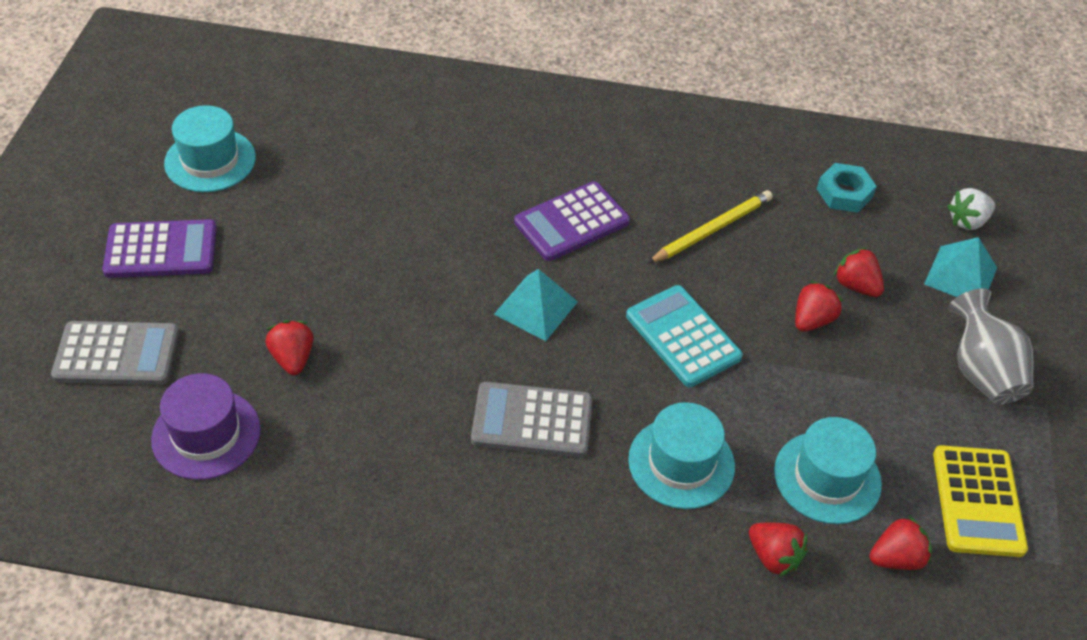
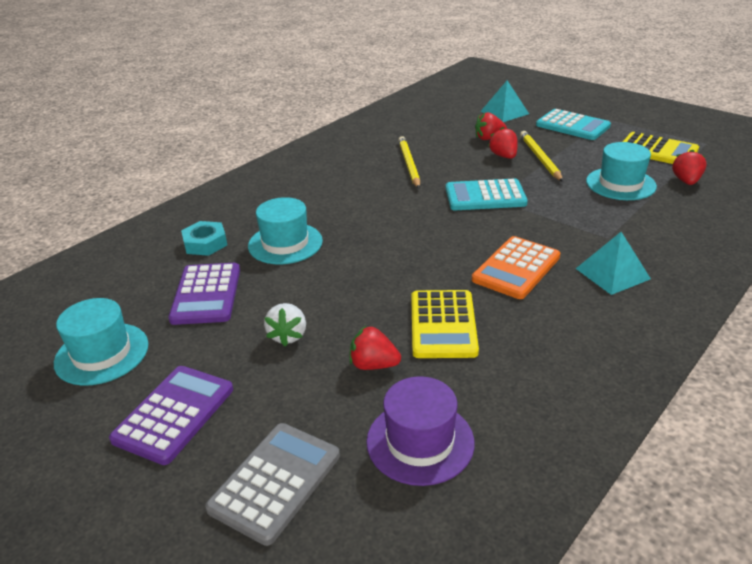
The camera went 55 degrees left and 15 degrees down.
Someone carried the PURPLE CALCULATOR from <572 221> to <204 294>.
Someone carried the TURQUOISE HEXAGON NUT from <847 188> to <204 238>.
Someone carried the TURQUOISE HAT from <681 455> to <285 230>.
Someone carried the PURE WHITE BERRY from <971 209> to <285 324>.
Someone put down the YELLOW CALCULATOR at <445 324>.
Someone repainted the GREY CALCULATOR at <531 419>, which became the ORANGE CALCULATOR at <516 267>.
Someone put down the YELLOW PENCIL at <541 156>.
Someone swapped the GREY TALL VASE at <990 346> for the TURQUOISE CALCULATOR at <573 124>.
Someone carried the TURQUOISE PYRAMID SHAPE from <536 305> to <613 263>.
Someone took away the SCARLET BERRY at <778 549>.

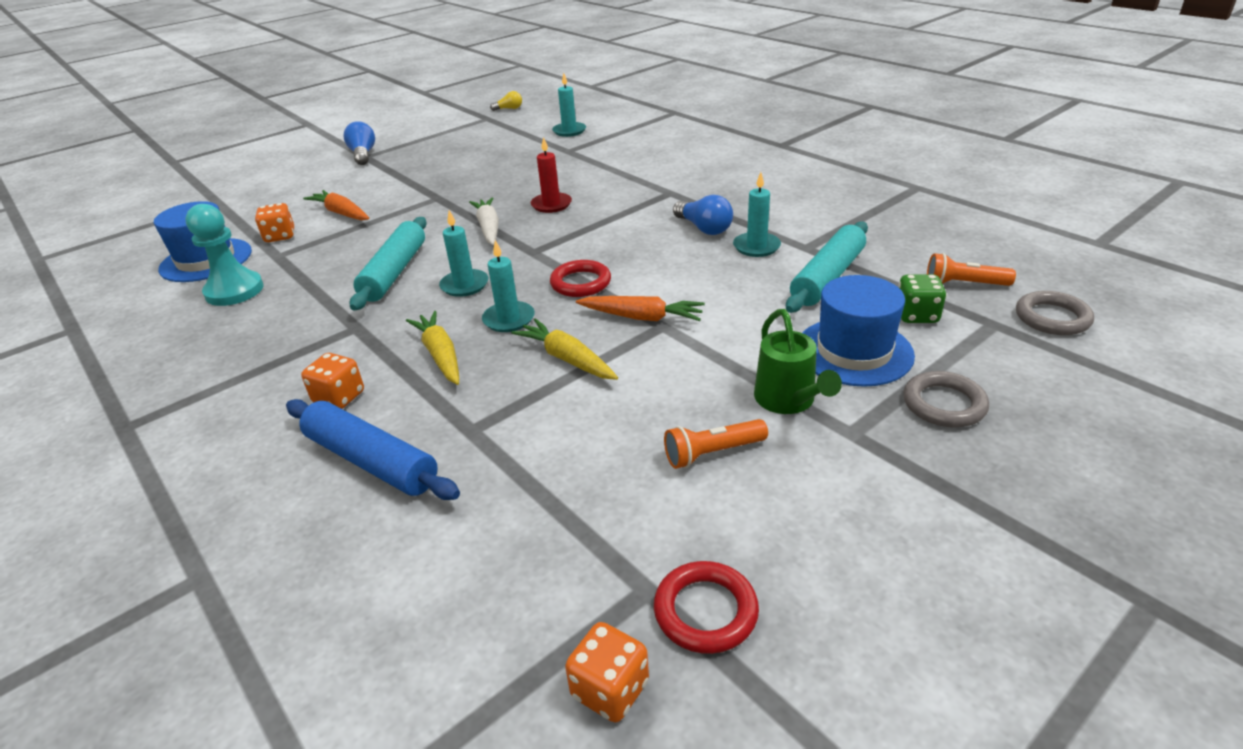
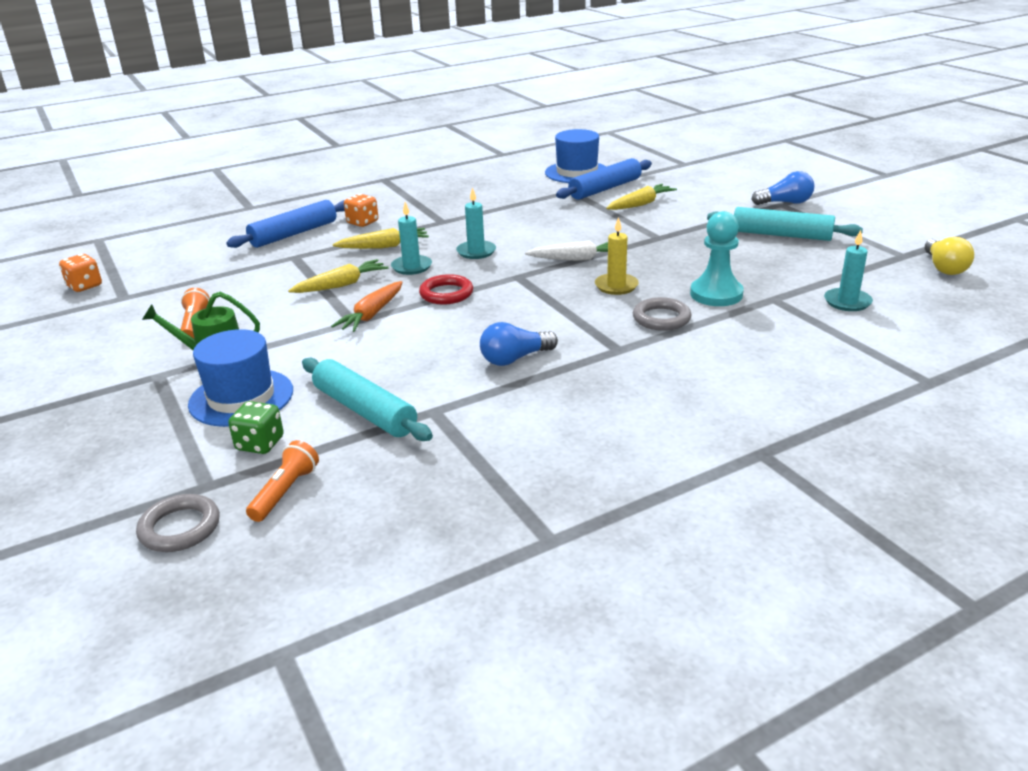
The camera went 100 degrees right and 5 degrees down.
Someone swapped the ORANGE DICE at <274 222> for the ROYAL BLUE ROLLING PIN at <604 179>.
Someone repainted the SCARLET CANDLE at <551 175>, which became the YELLOW CANDLE at <617 256>.
Someone repainted the ORANGE TOY CARROT at <336 205>, which became the YELLOW TOY CARROT at <641 197>.
Someone carried the GREY RING from <946 399> to <662 314>.
Someone carried the TURQUOISE GAME PAWN from <224 255> to <717 258>.
Someone carried the TURQUOISE ROLLING PIN from <388 264> to <785 224>.
Someone scaled the YELLOW BULB at <506 101> by 1.60.
Someone took away the SCARLET RING at <706 607>.
Someone took away the TURQUOISE CANDLE at <757 214>.

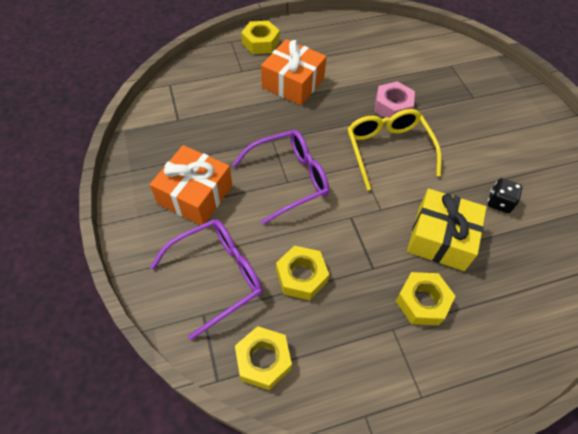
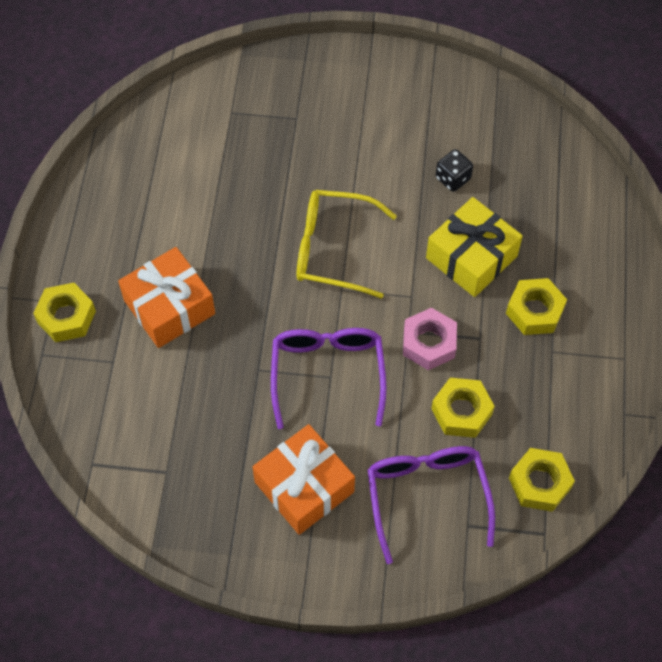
The camera went 65 degrees left and 5 degrees up.
Someone carried the PINK HEXAGON NUT from <394 99> to <430 339>.

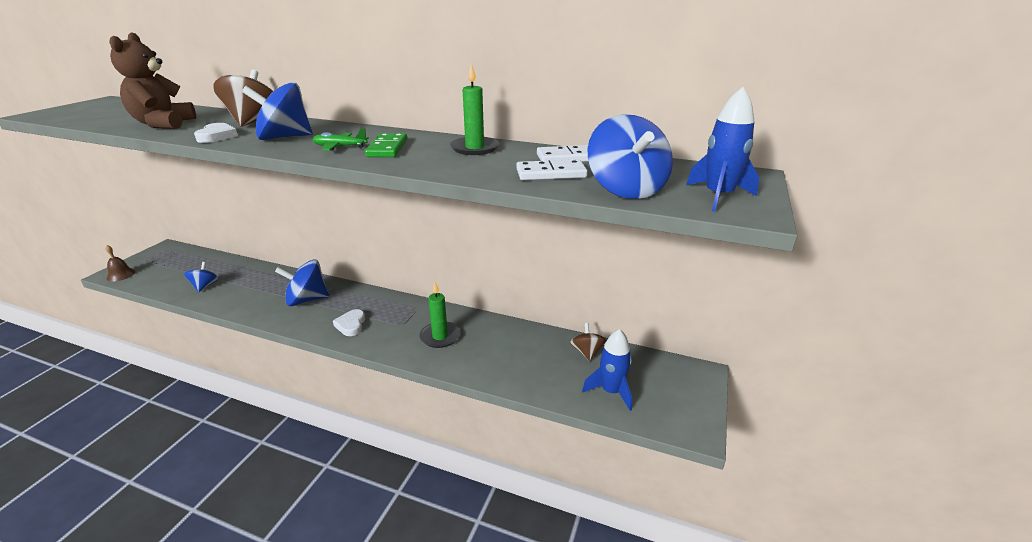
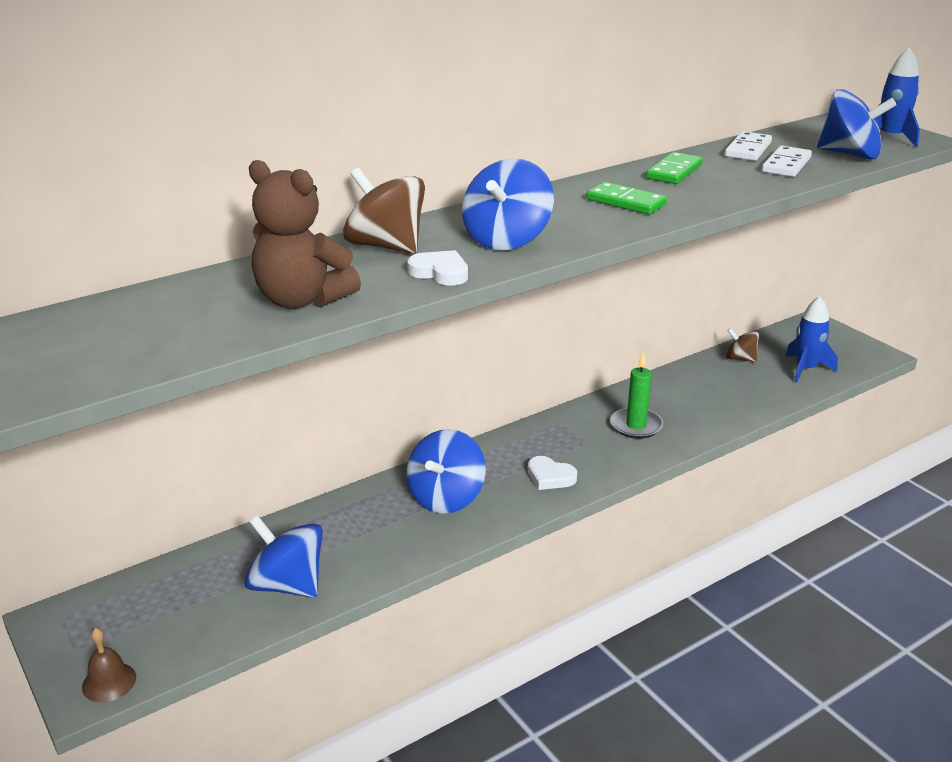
The camera went 55 degrees left and 0 degrees up.
Someone scaled the ROYAL BLUE SPINNING TOP at <201 277> by 1.70.
Someone swapped the EMERALD CANDLE at <474 109> for the EMERALD DOMINO at <674 168>.
Someone took away the EMERALD TOY PLANE at <340 139>.

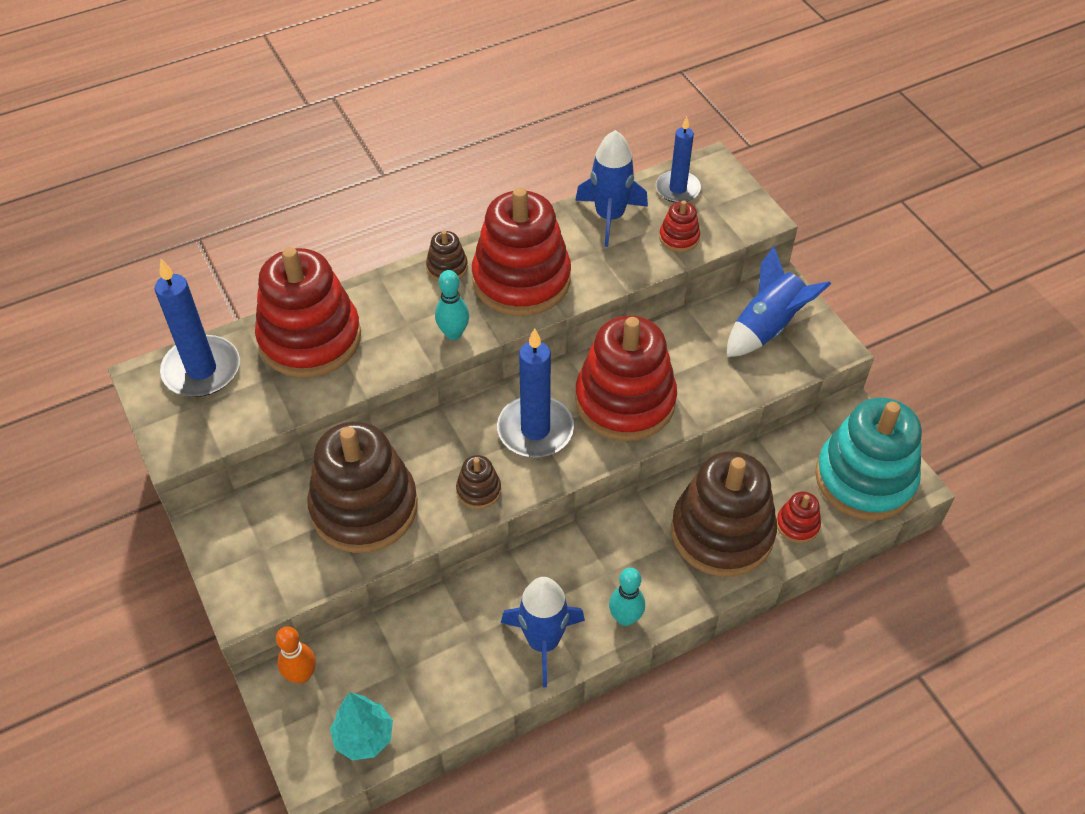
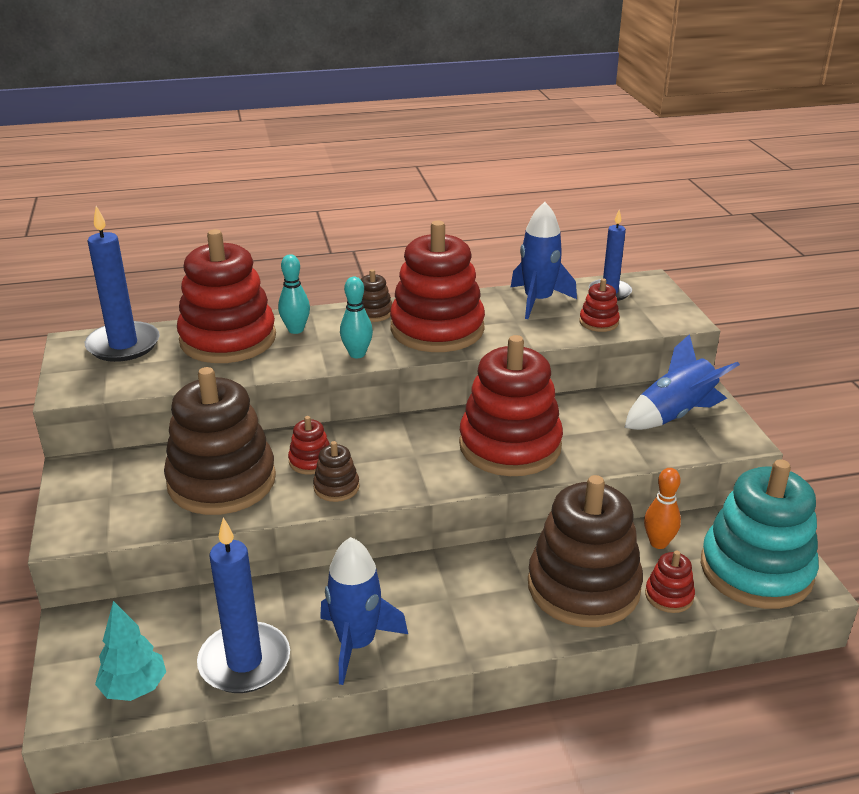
The camera went 15 degrees right and 20 degrees down.
Someone carried the ROYAL BLUE CANDLE from <535 392> to <243 605>.
Someone carried the TURQUOISE BOWLING PIN from <627 597> to <294 294>.
Someone put down the SCARLET STACKING RINGS at <309 445>.
Someone carried the ORANGE BOWLING PIN from <296 655> to <662 508>.

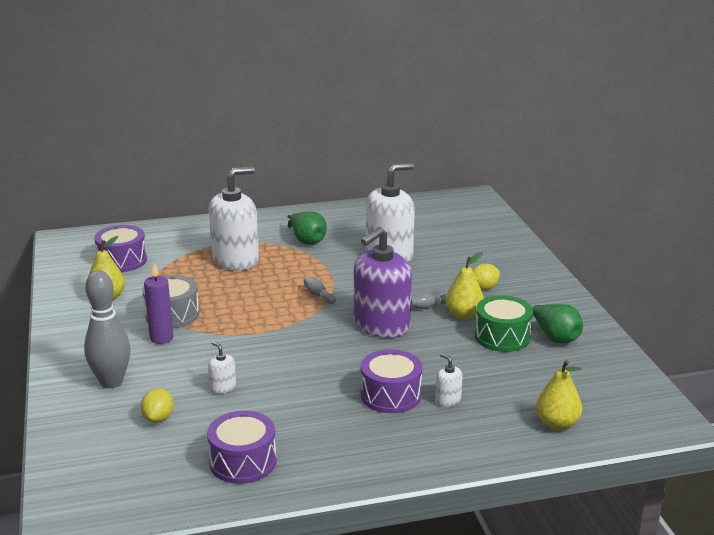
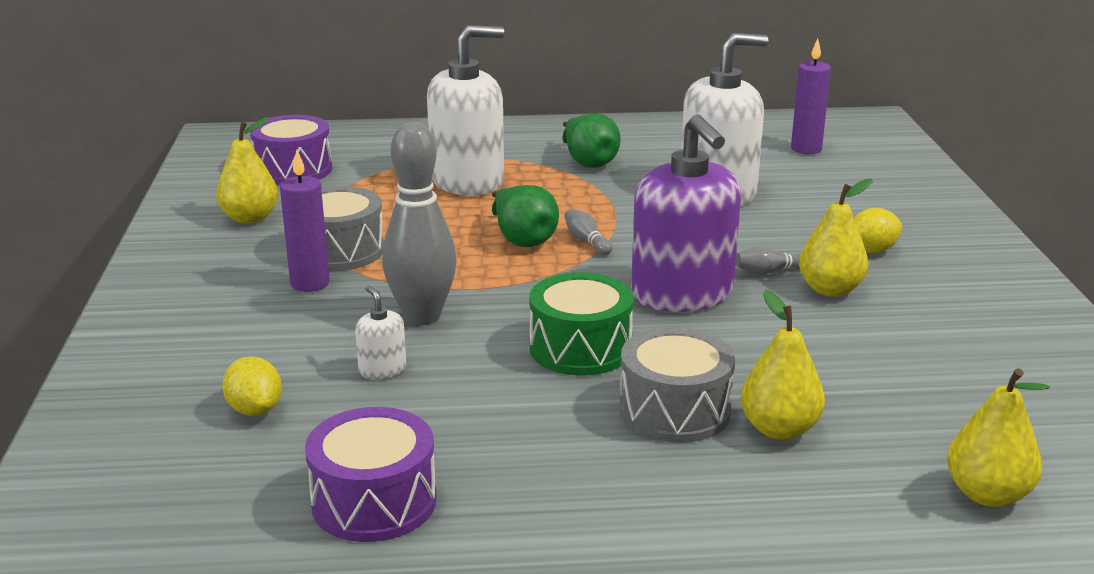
The camera went 10 degrees right and 0 degrees up.
Someone rotated the YELLOW CITRUS FRUIT at <157 405> by 45 degrees counterclockwise.
Someone carried the GREY BOWLING PIN from <107 330> to <419 223>.
Someone carried the EMERALD TOY PEAR from <557 324> to <525 216>.
Someone carried the EMERALD TOY DRUM from <504 323> to <581 324>.
Someone repainted the PURPLE TOY DRUM at <391 381>, which became the GREY TOY DRUM at <677 385>.
Someone rotated the PURPLE SOAP DISPENSER at <383 282> by 75 degrees counterclockwise.
Someone swapped the PURE WHITE SOAP DISPENSER at <449 380> for the YELLOW TOY PEAR at <783 365>.
Someone put down the PURPLE CANDLE at <811 96>.

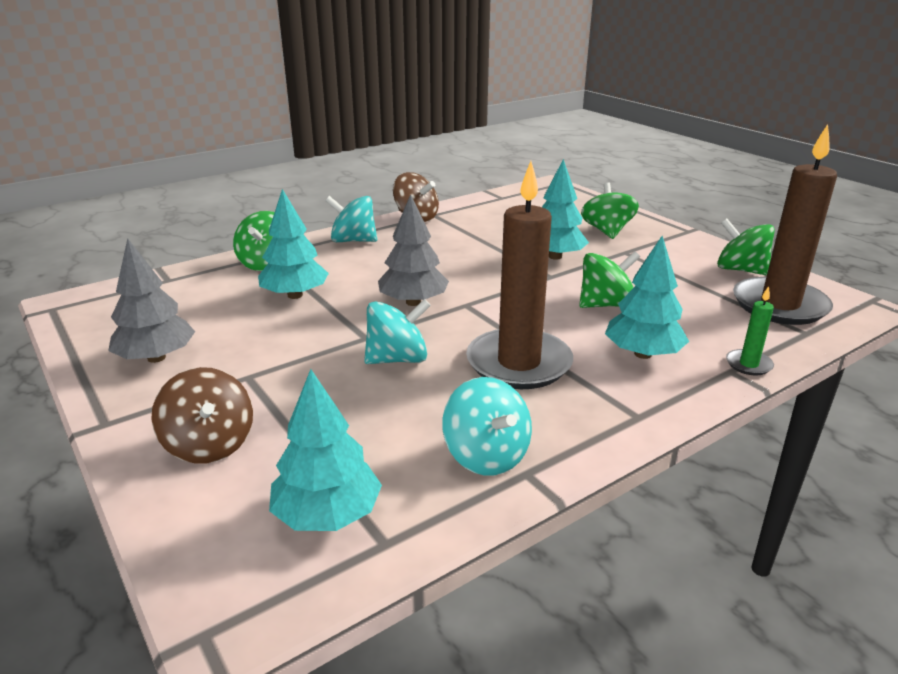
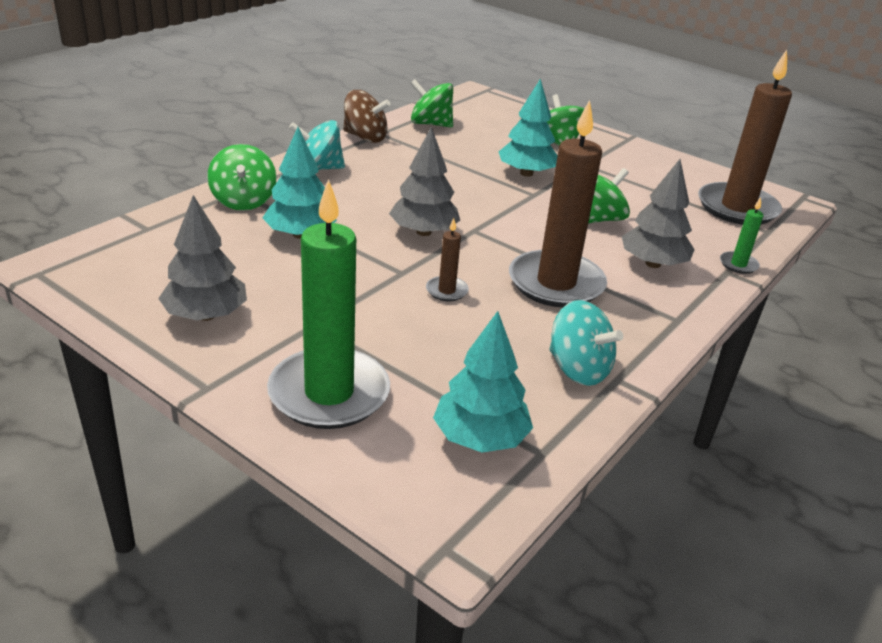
The camera went 20 degrees left and 5 degrees up.
Someone swapped the BROWN SPINNING TOP at <202 415> for the EMERALD CANDLE at <328 304>.
Someone carried the EMERALD SPINNING TOP from <746 247> to <431 103>.
Someone swapped the TURQUOISE SPINNING TOP at <397 331> for the BROWN CANDLE at <447 259>.
Someone repainted the TURQUOISE FIR TREE at <647 297>, which became the GREY FIR TREE at <658 213>.

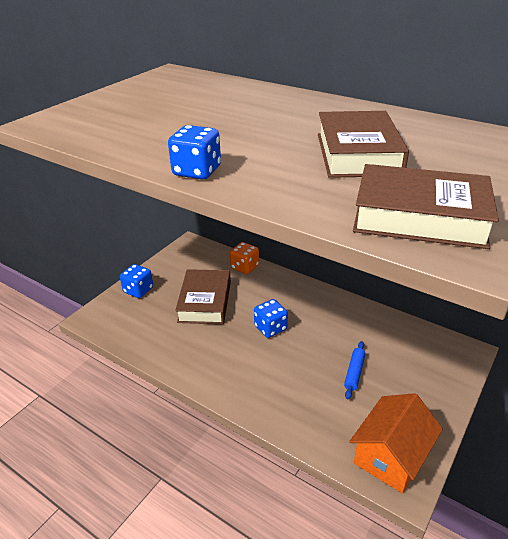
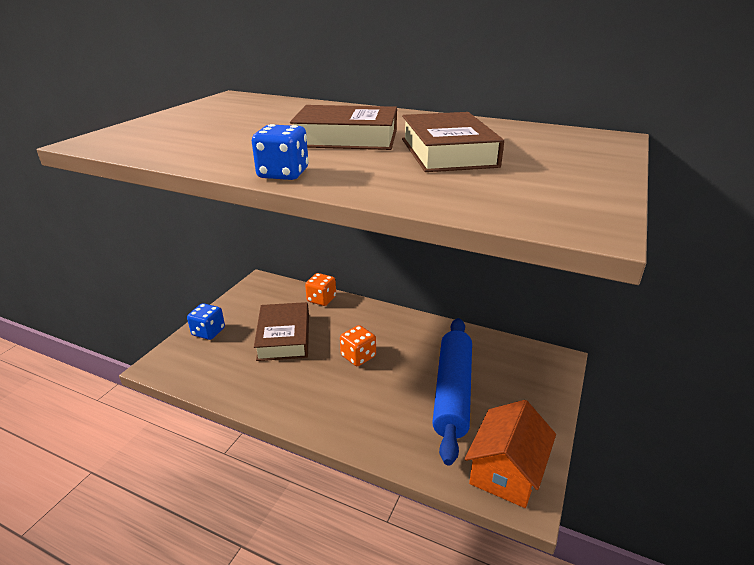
The camera went 10 degrees left and 5 degrees down.
Someone carried the BROWN HARDBACK from <426 206> to <343 127>.
Someone repainted the ROYAL BLUE DICE at <271 318>, which became the ORANGE DICE at <358 345>.
Someone scaled the ROYAL BLUE ROLLING PIN at <355 370> by 2.44.

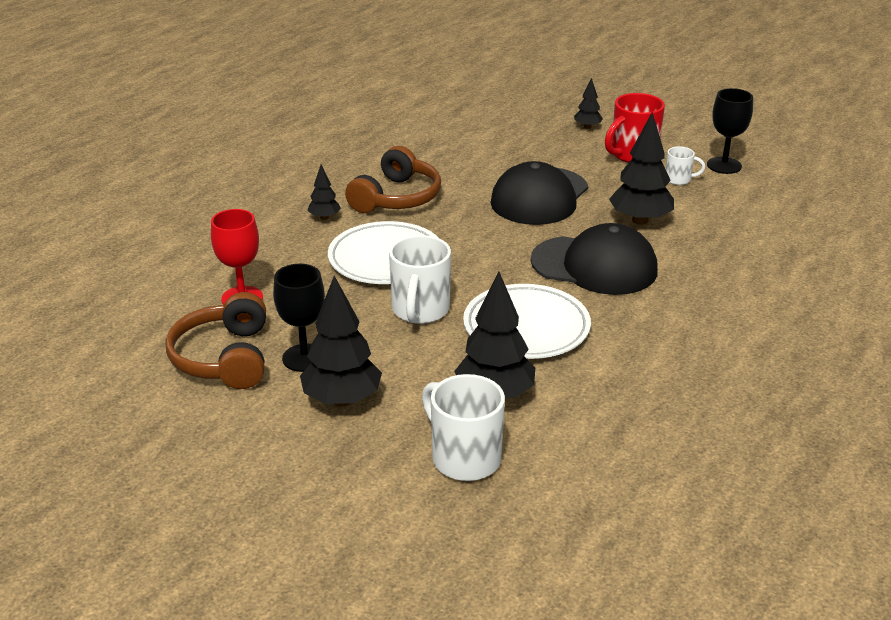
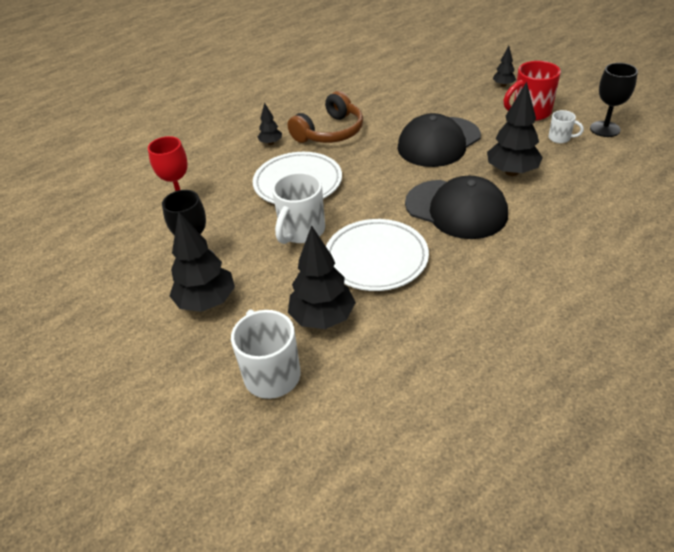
The camera went 20 degrees right and 10 degrees up.
Someone took away the BROWN HEADPHONES at <216 340>.

